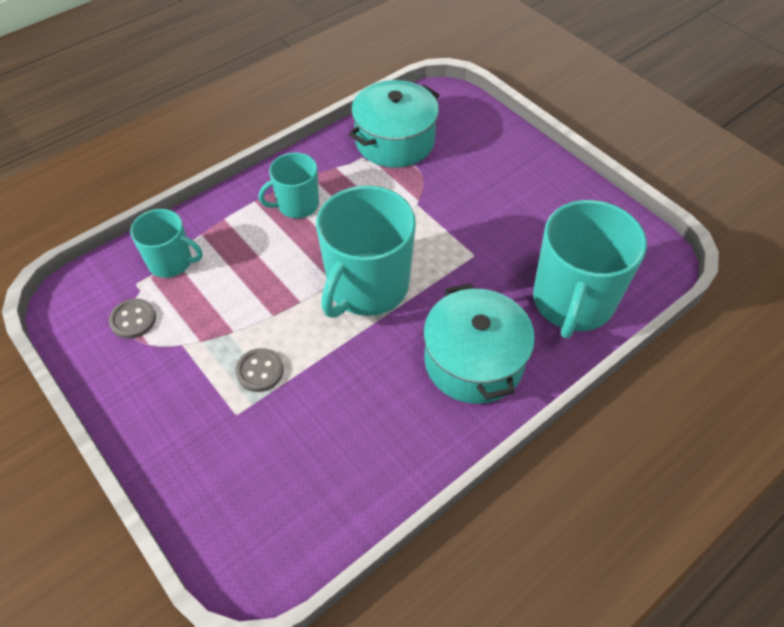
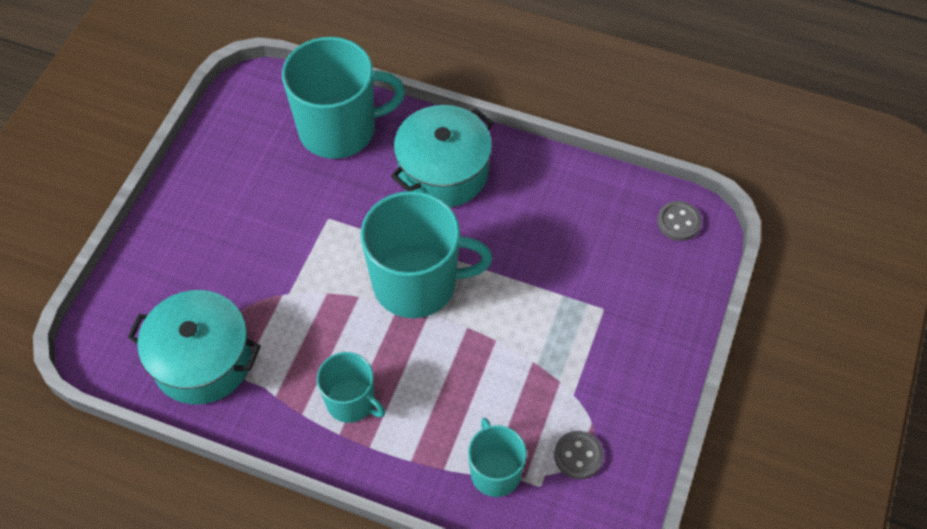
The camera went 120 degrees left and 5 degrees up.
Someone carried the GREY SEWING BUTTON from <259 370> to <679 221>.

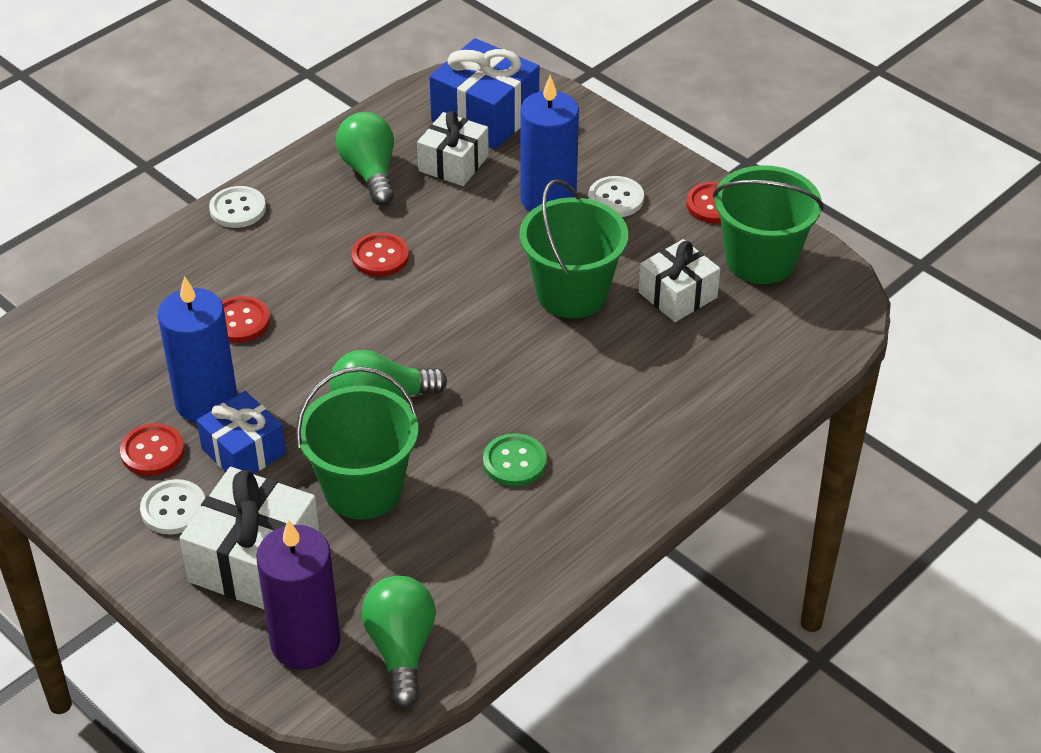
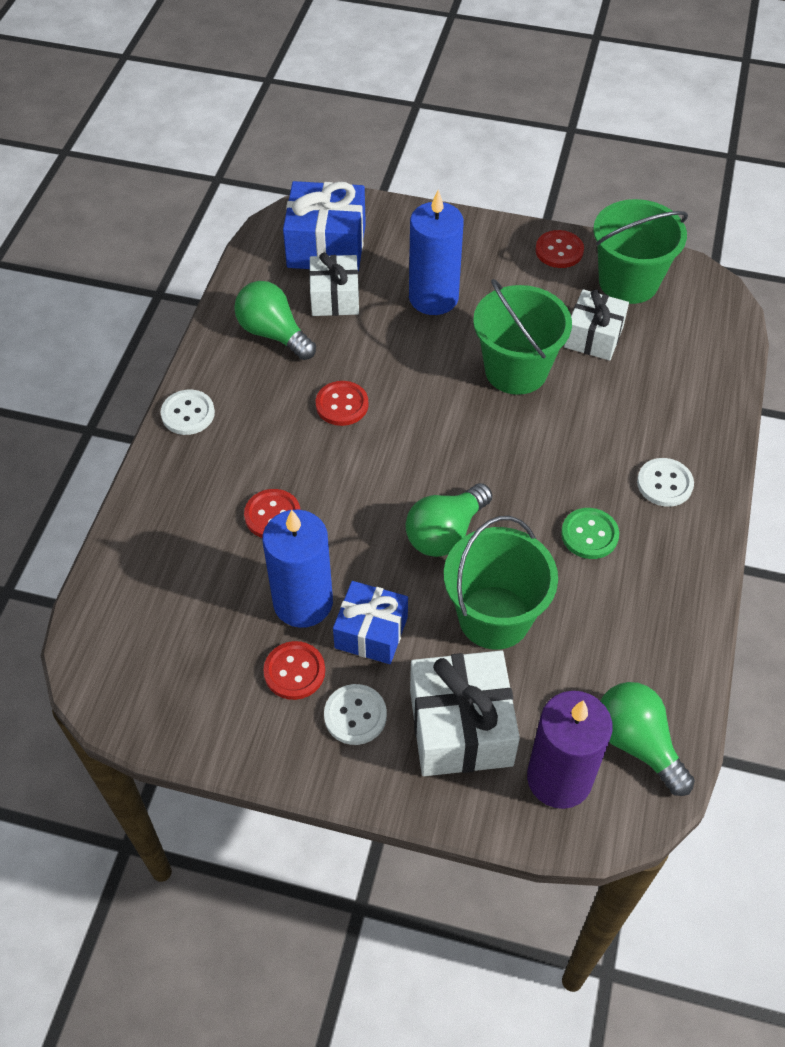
The camera went 30 degrees left and 10 degrees up.
Someone carried the PURE WHITE SEWING BUTTON from <616 196> to <665 482>.

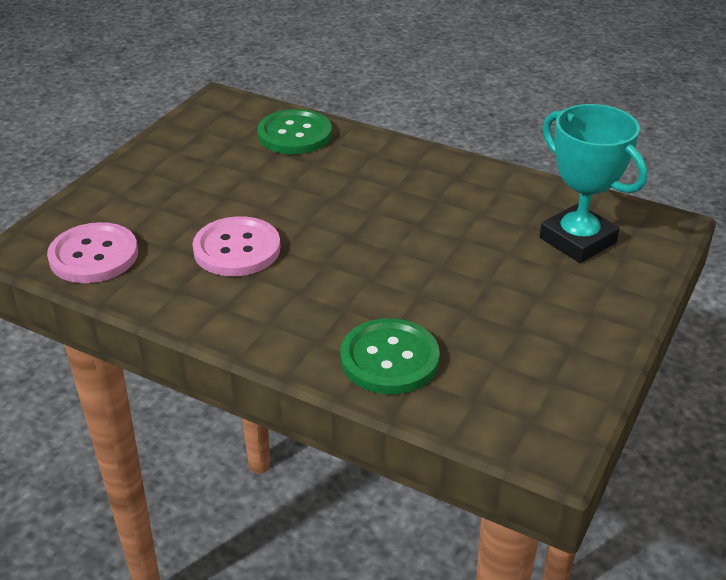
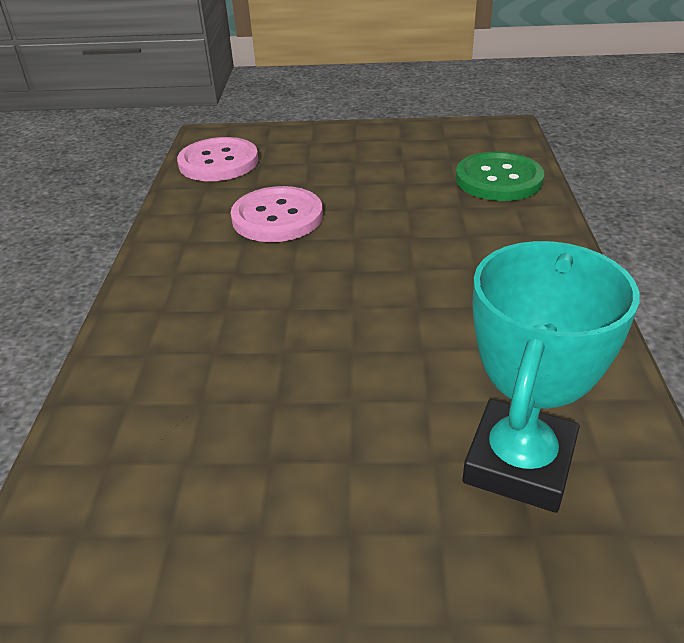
The camera went 65 degrees right and 0 degrees up.
Someone took away the EMERALD SEWING BUTTON at <390 356>.

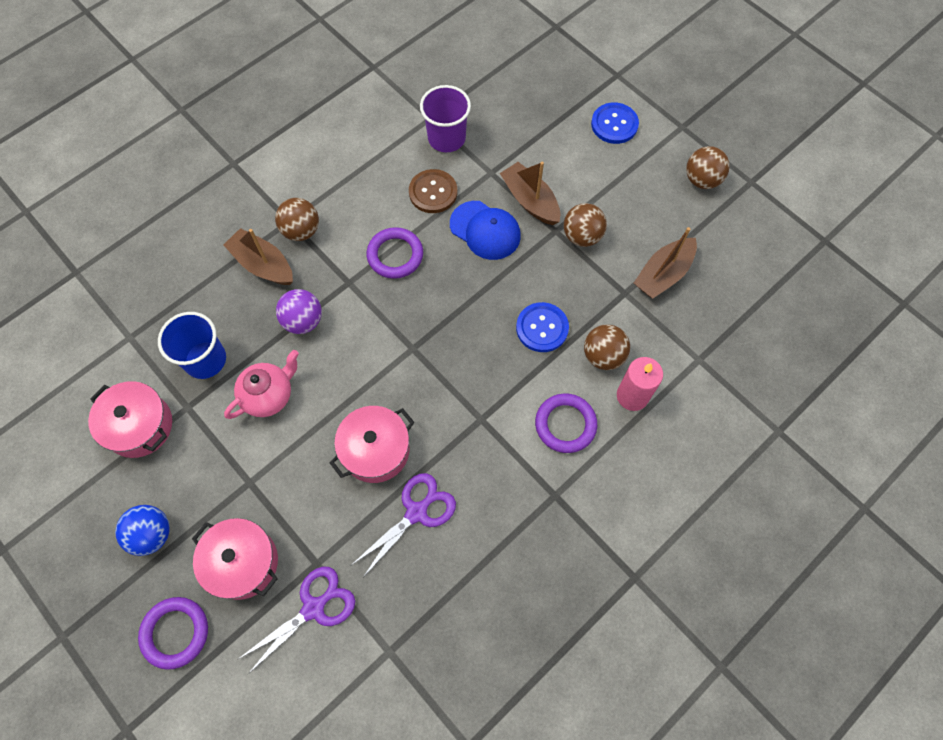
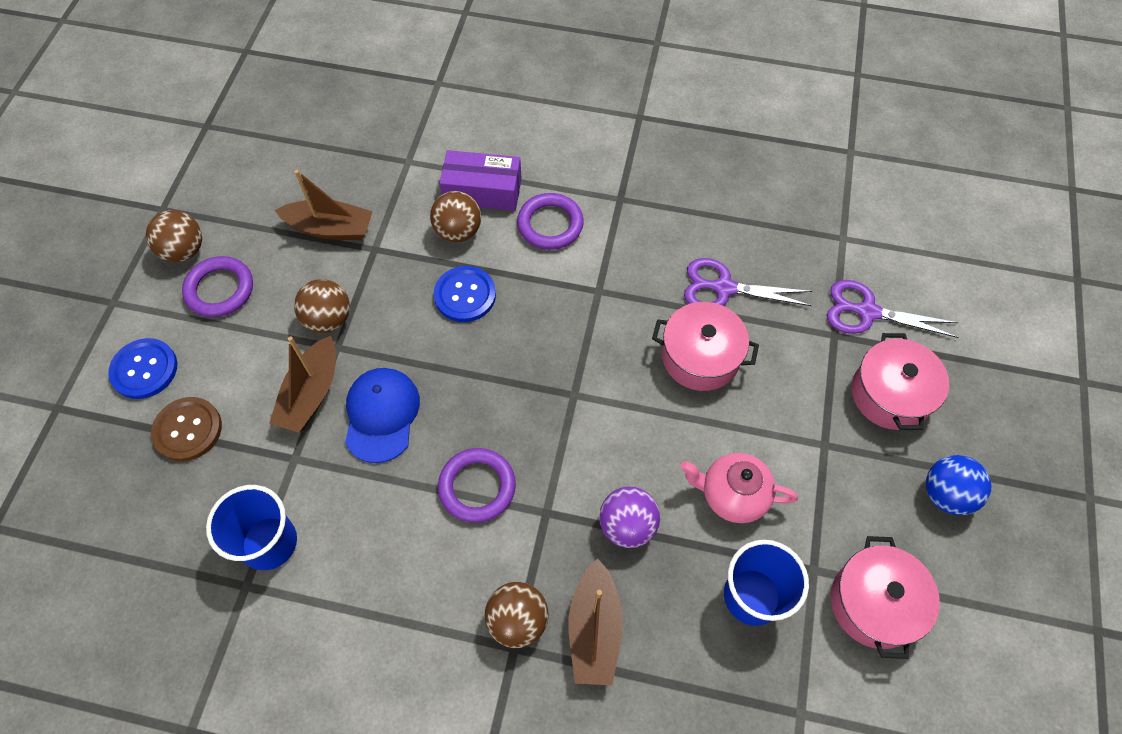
The camera went 125 degrees left and 5 degrees down.
Someone carried the BROWN SEWING BUTTON from <433 191> to <186 429>.
Someone carried the PURPLE RING from <173 633> to <217 286>.
Someone repainted the PURPLE BEAKER at <445 118>, which became the ROYAL BLUE BEAKER at <251 527>.
Someone swapped the PINK CANDLE at <640 384> for the PURPLE BOX at <480 180>.

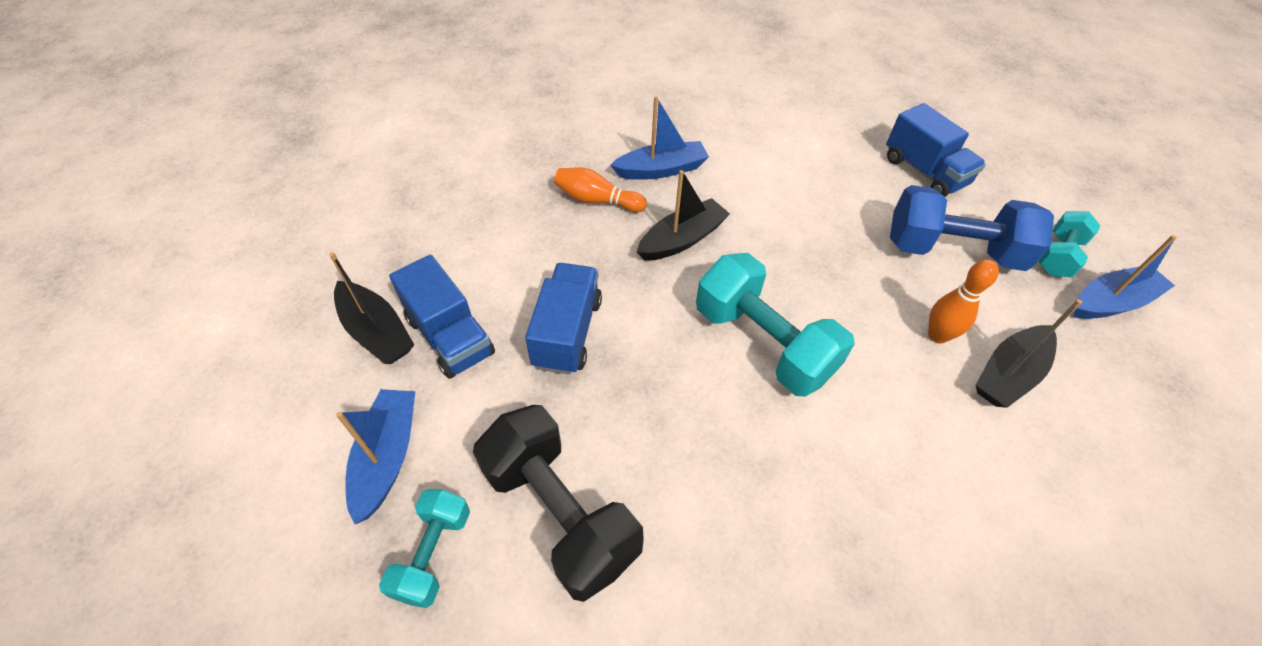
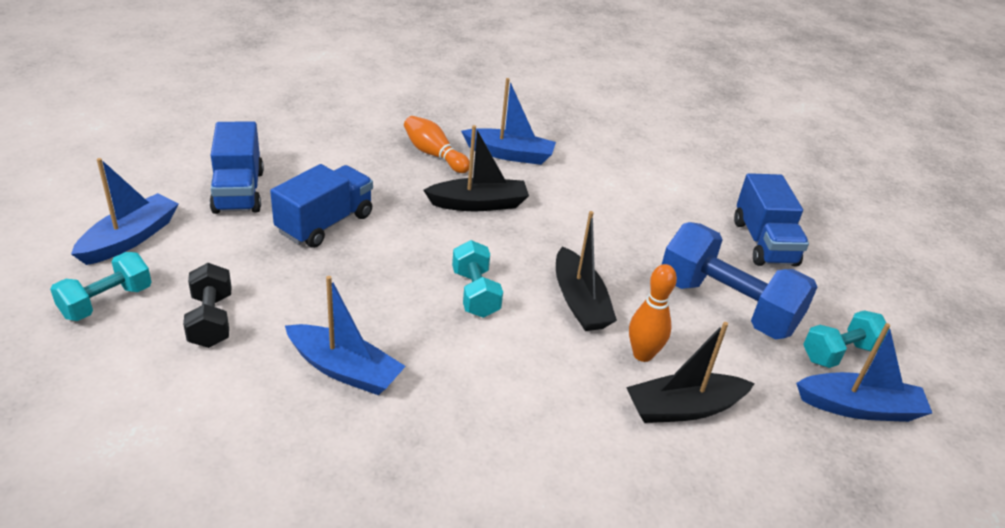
The camera went 25 degrees right and 15 degrees down.
Someone scaled the BLACK DUMBBELL at <558 503> by 0.56.
Someone put down the ROYAL BLUE SAILBOAT at <345 335>.
Someone scaled the TURQUOISE DUMBBELL at <775 324> by 0.56.
Someone carried the BLACK SAILBOAT from <371 308> to <586 271>.

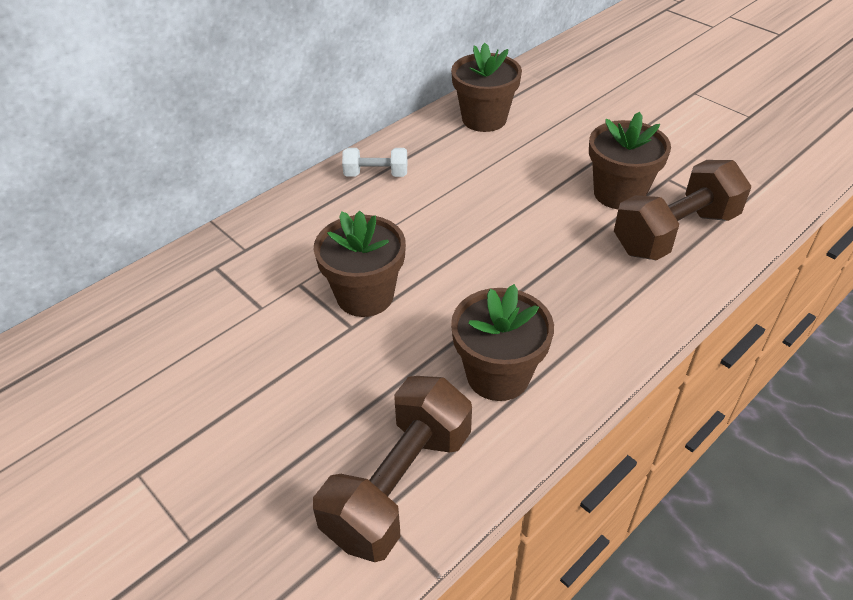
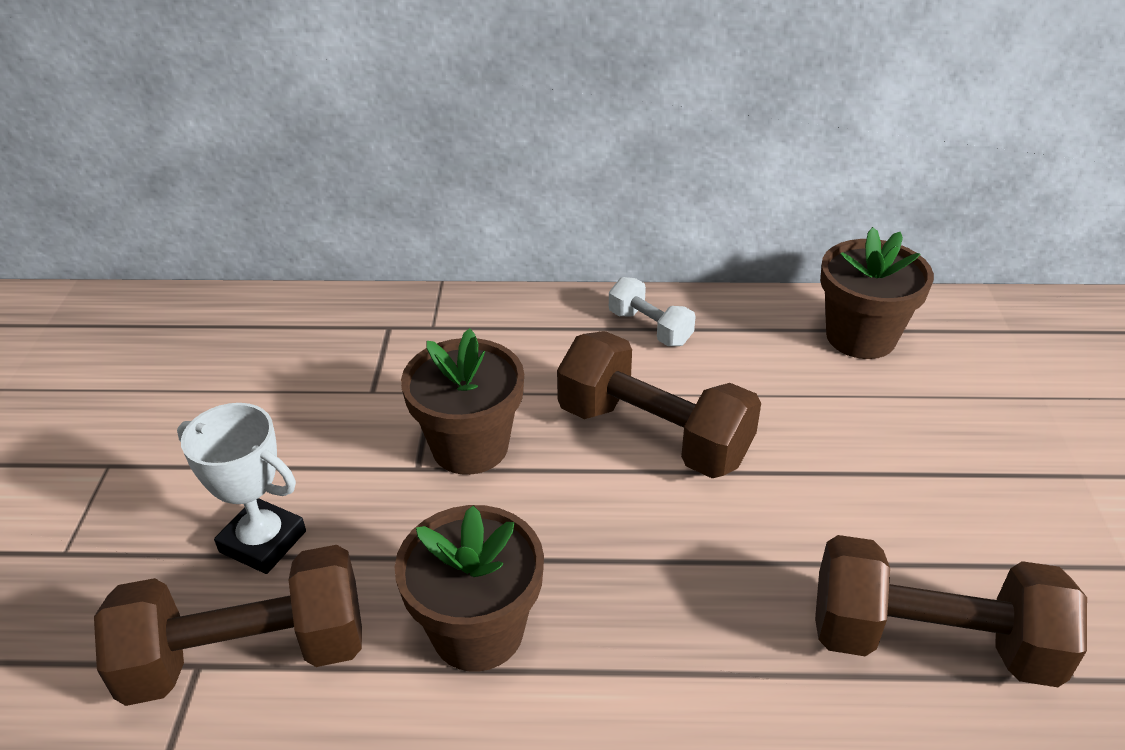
The camera went 45 degrees right and 5 degrees down.
Someone put down the PURE WHITE AWARD CUP at <241 488>.
Someone put down the BROWN DUMBBELL at <659 404>.
Someone took away the BROWN PLANT POT at <630 160>.

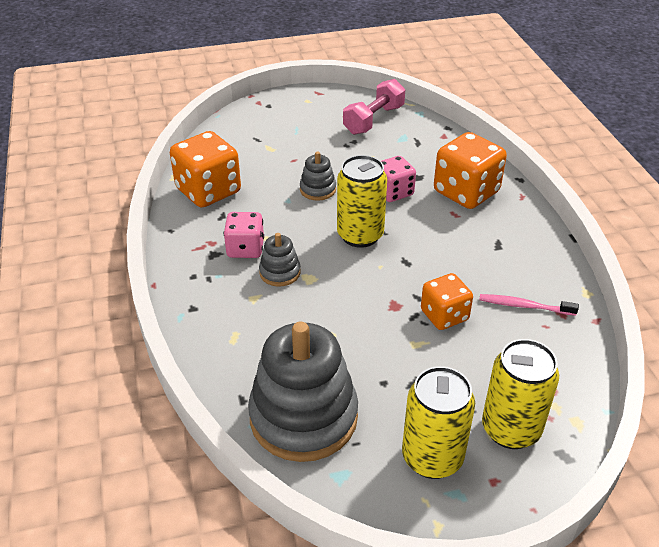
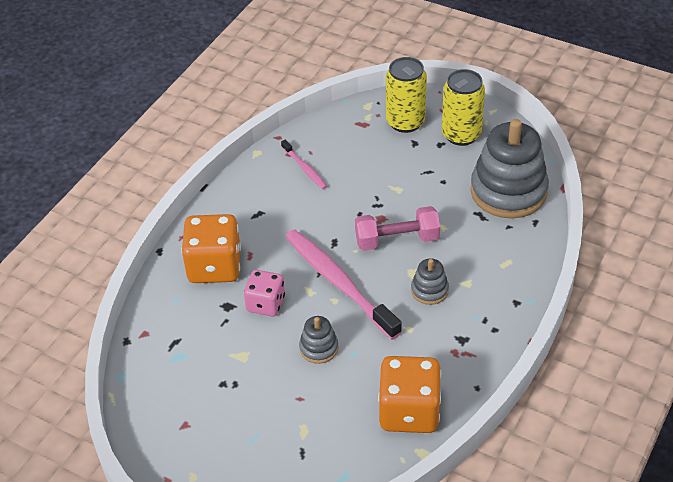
The camera went 135 degrees left and 5 degrees up.
Someone swapped the YELLOW CAN at <362 201> for the PINK TOOTH BRUSH at <343 284>.
Someone carried the PINK DUMBBELL from <374 107> to <397 228>.
Someone took away the PINK DICE at <244 235>.
Someone took away the ORANGE DICE at <447 301>.

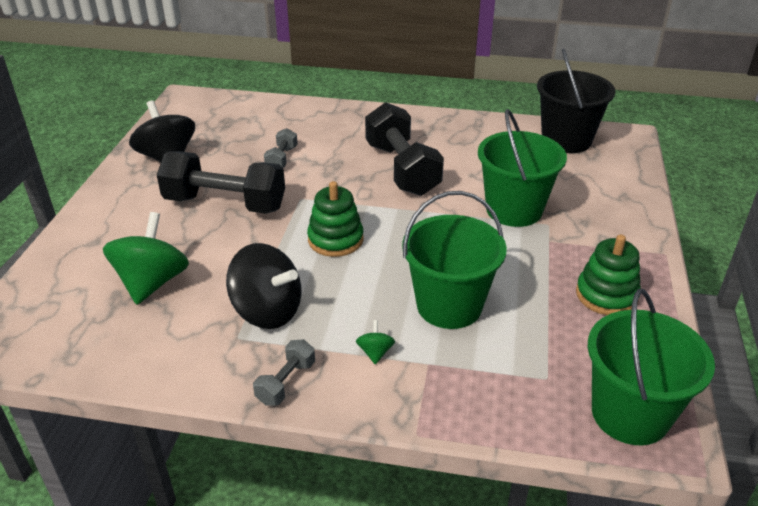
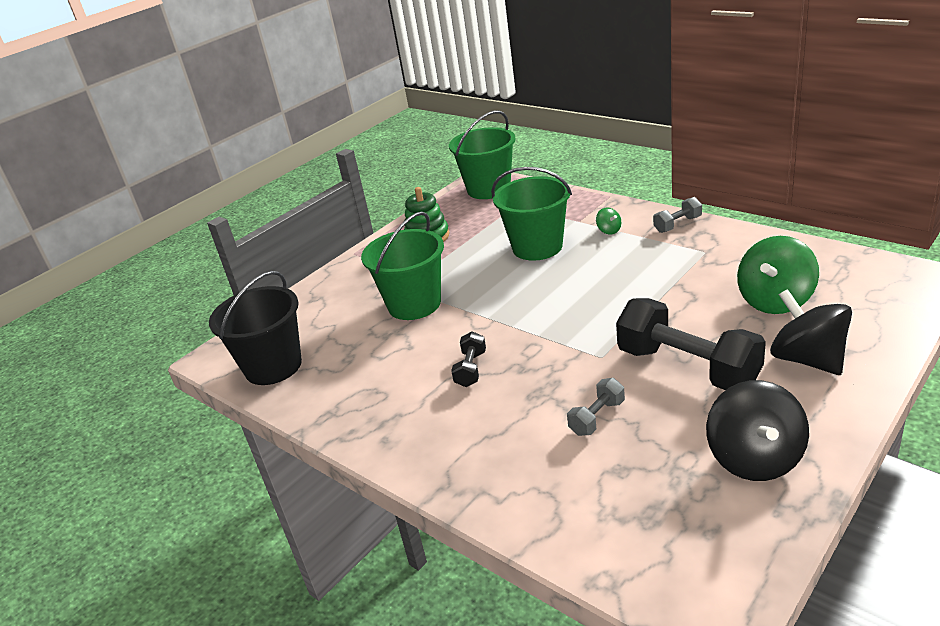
The camera went 145 degrees left and 5 degrees down.
Someone scaled the BLACK DUMBBELL at <404 149> by 0.46.
Someone rotated the EMERALD SPINNING TOP at <375 342> by 60 degrees counterclockwise.
Someone carried the BLACK SPINNING TOP from <263 286> to <811 332>.
Someone took away the EMERALD STACKING RINGS at <335 219>.

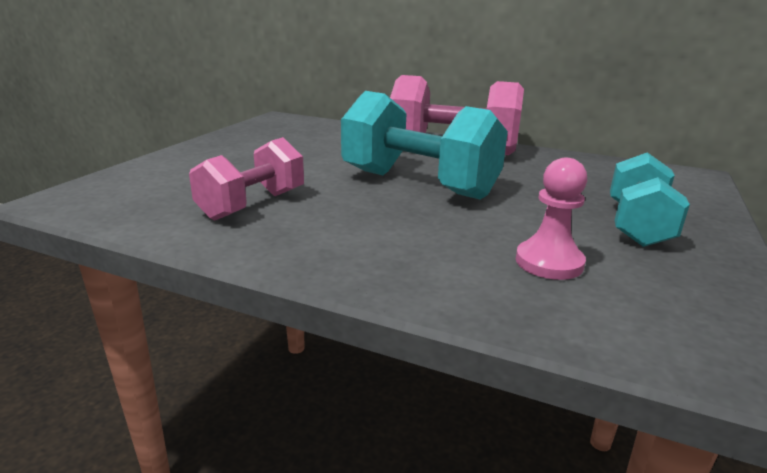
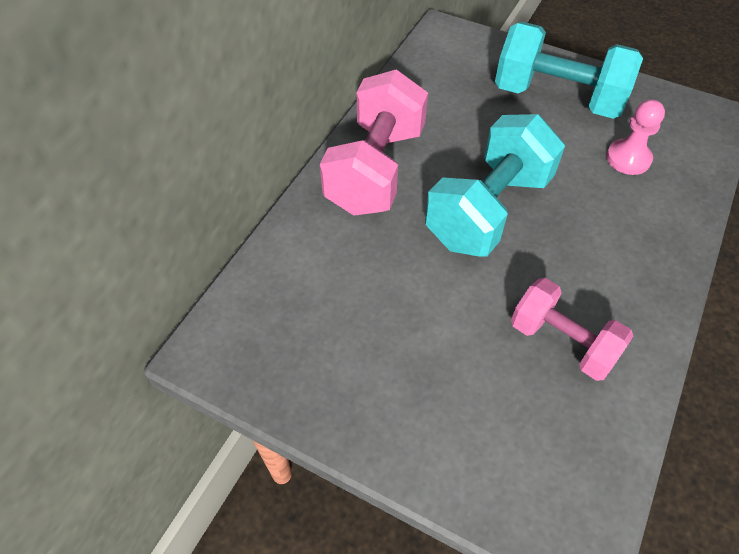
The camera went 85 degrees left and 30 degrees up.
Someone scaled the TURQUOISE DUMBBELL at <650 199> by 1.59.

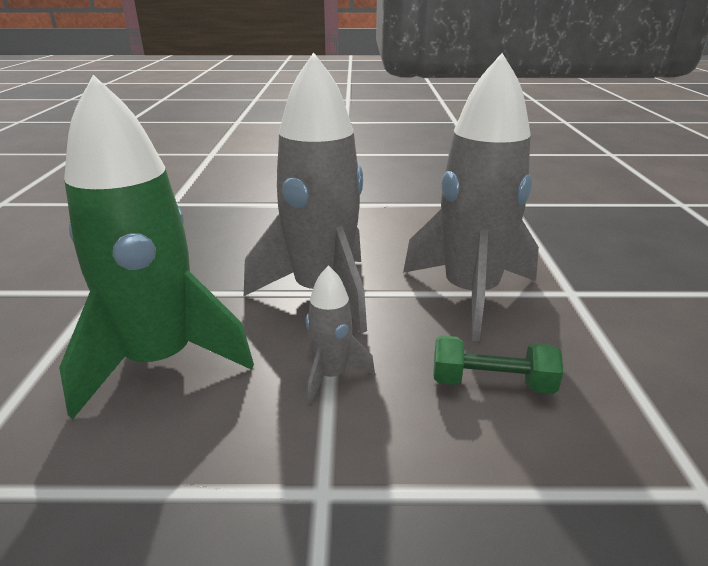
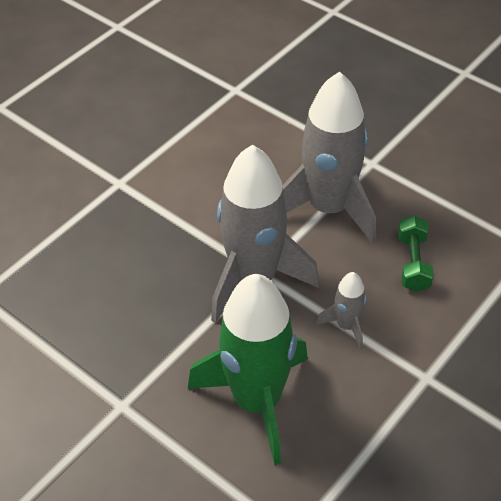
The camera went 50 degrees left and 20 degrees up.
Someone rotated the EMERALD DUMBBELL at <498 365> by 45 degrees counterclockwise.

